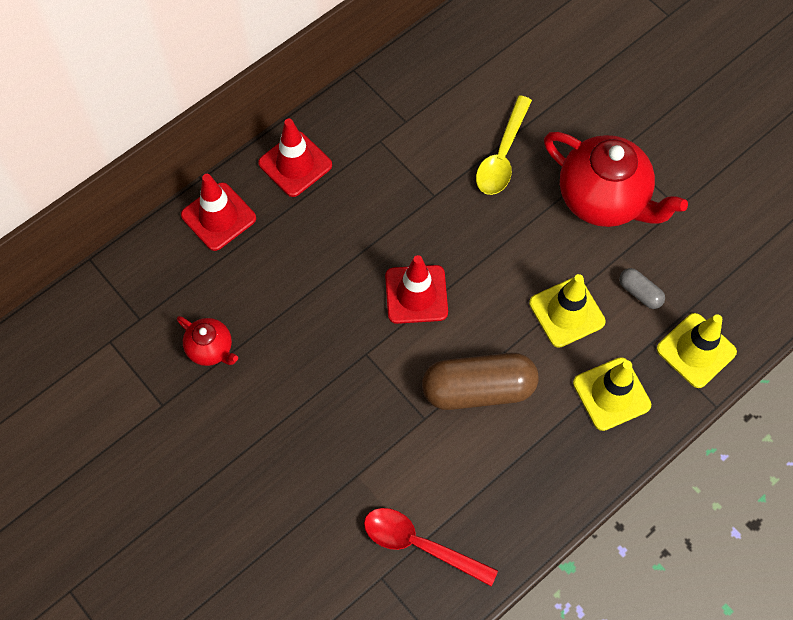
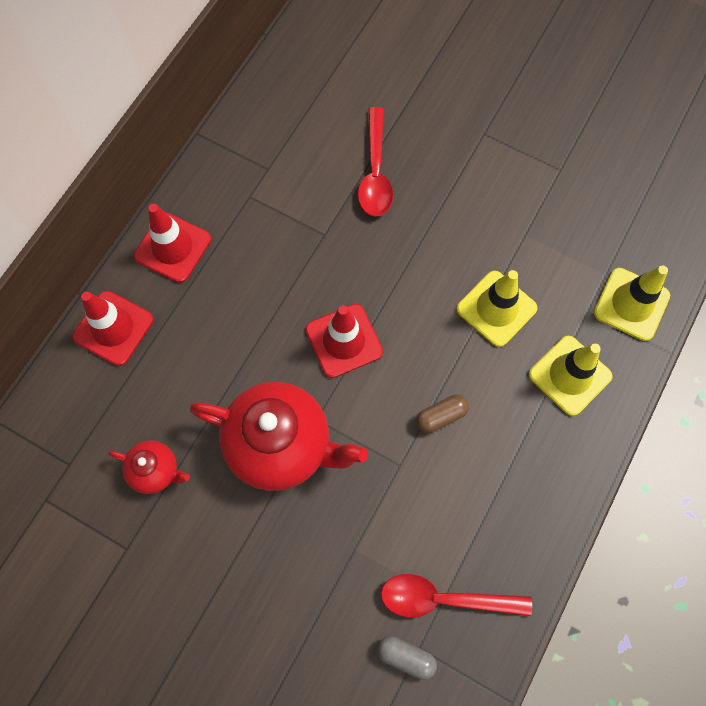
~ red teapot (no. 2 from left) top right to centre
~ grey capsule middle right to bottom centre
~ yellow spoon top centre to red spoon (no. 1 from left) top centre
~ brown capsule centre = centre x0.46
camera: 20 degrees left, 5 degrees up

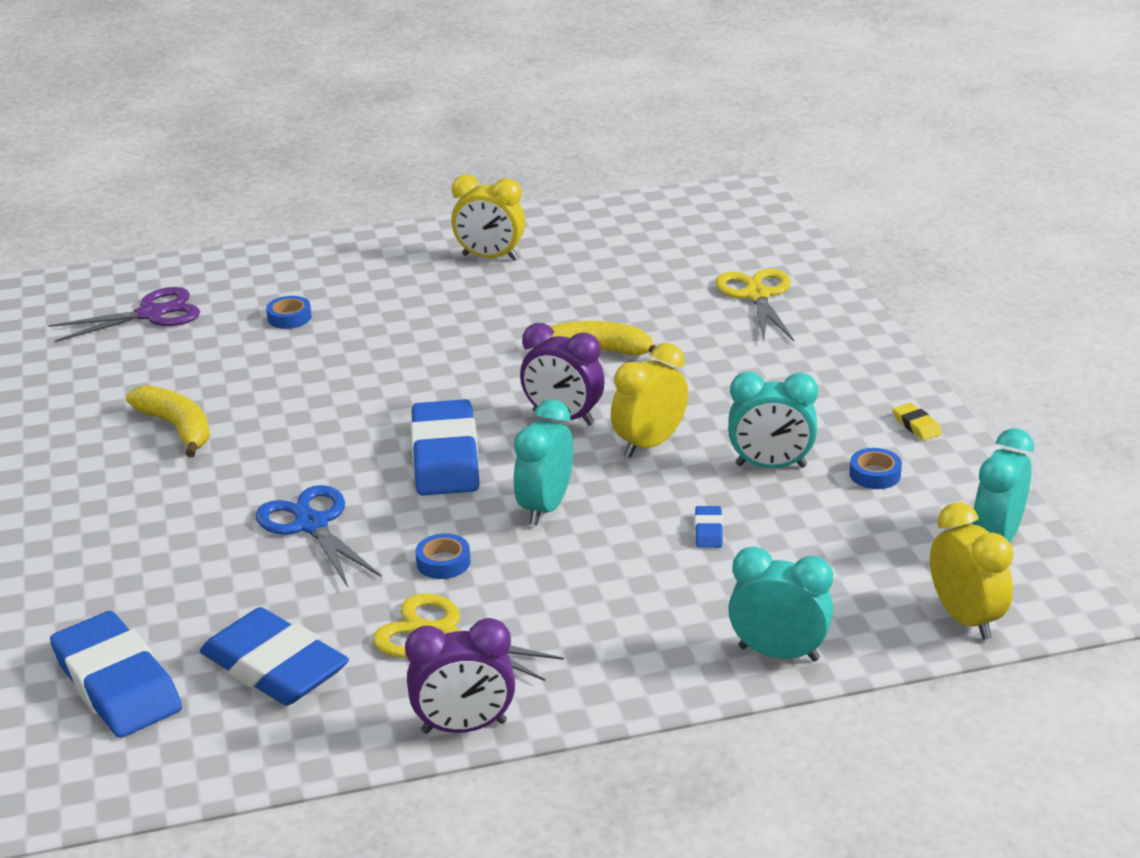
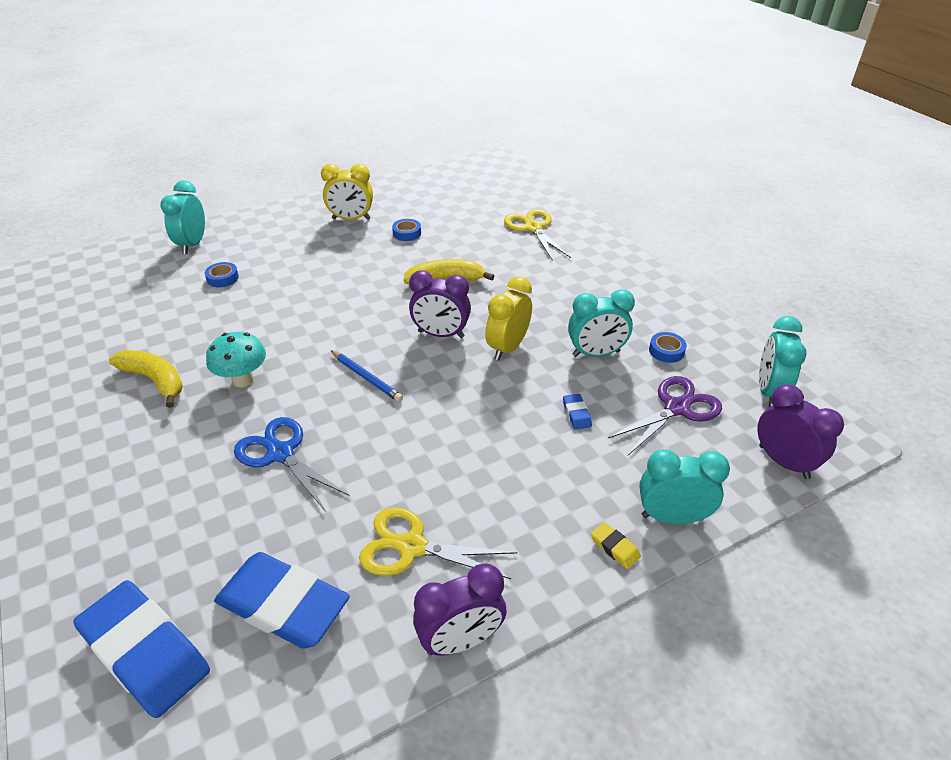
+ turquoise mushroom middle left
~ purple scissors middle left to middle right
~ blue tape (no. 2 from left) centre to top centre
~ turquoise clock (no. 1 from left) centre to top left
~ yellow eraser middle right to bottom centre
~ blue eraser (no. 3 from left) centre to blue pencil centre
~ yellow clock (no. 3 from left) middle right to purple clock (no. 3 from left) middle right
camera: 15 degrees left, 10 degrees up

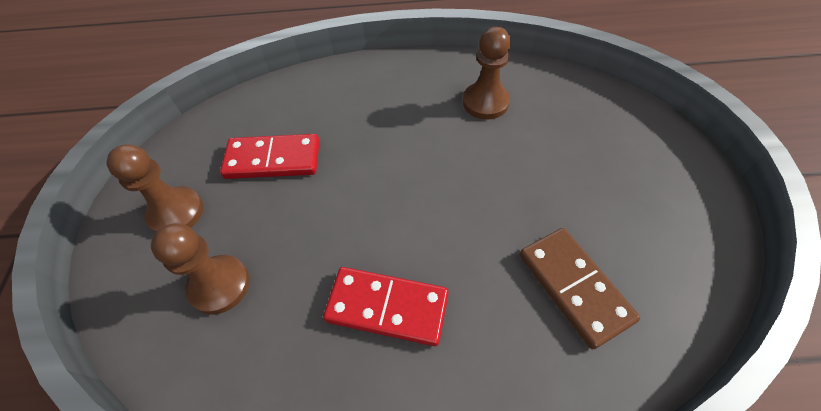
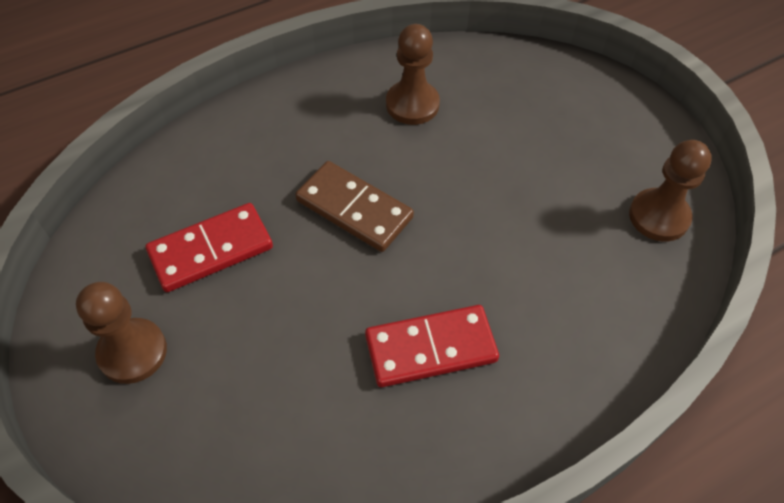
~ brown pawn (no. 2 from left in the first image) middle left to brown pawn (no. 3 from left) middle right
~ brown domino bottom right to centre
camera: 30 degrees left, 0 degrees up

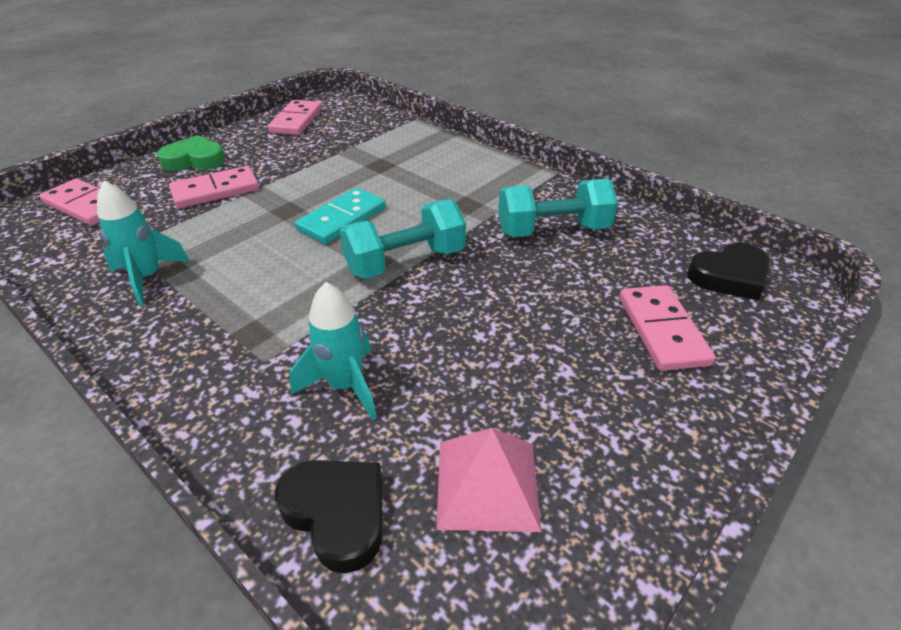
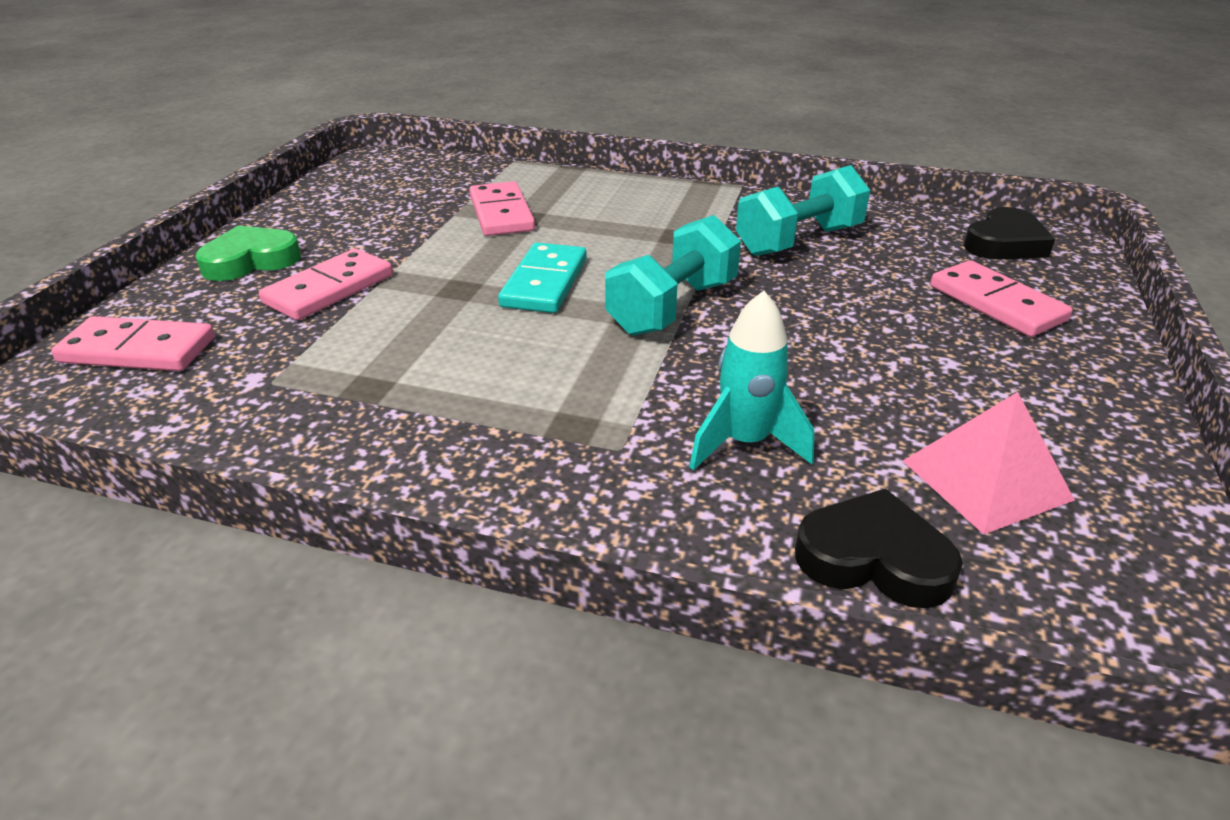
- turquoise rocket (no. 1 from left) middle left
~ pink domino (no. 3 from left) top left to top centre
camera: 25 degrees left, 5 degrees down

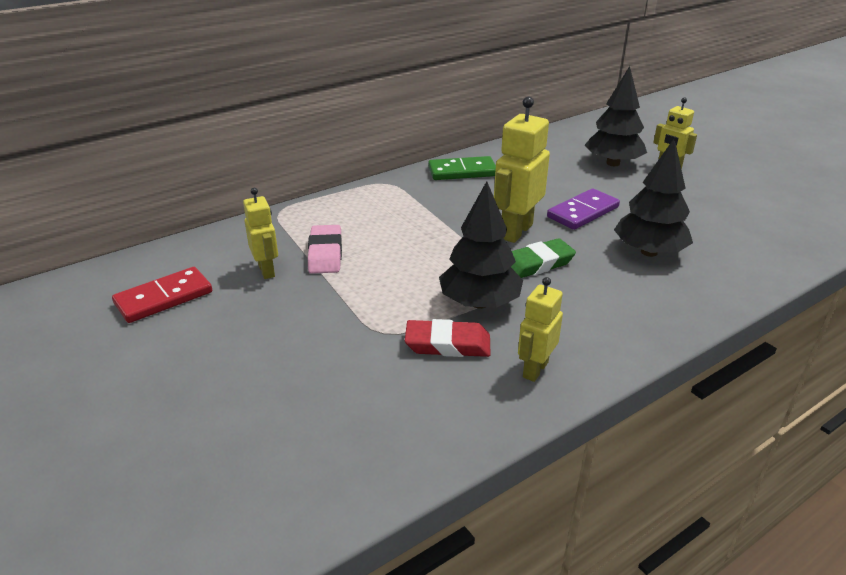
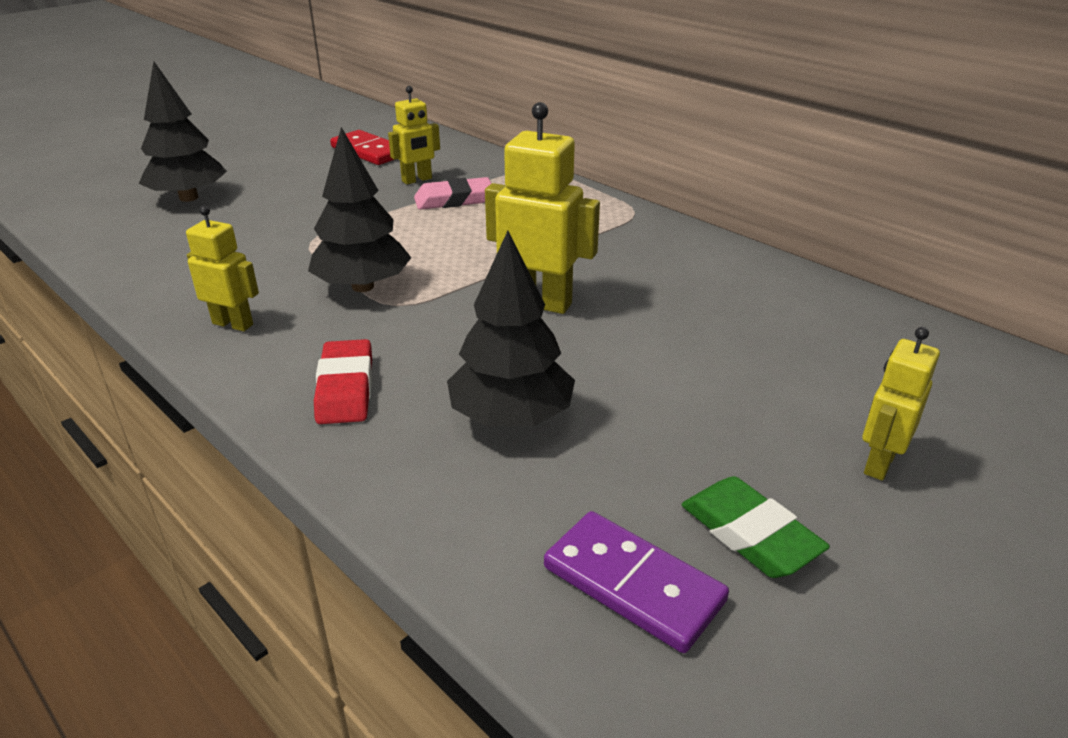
- green domino top centre
~ red eraser centre to middle left
~ green eraser centre to bottom right
~ purple domino middle right to bottom centre
~ black tree (no. 2 from left in the first image) top right to black tree (no. 1 from left) top left
camera: 80 degrees right, 0 degrees up

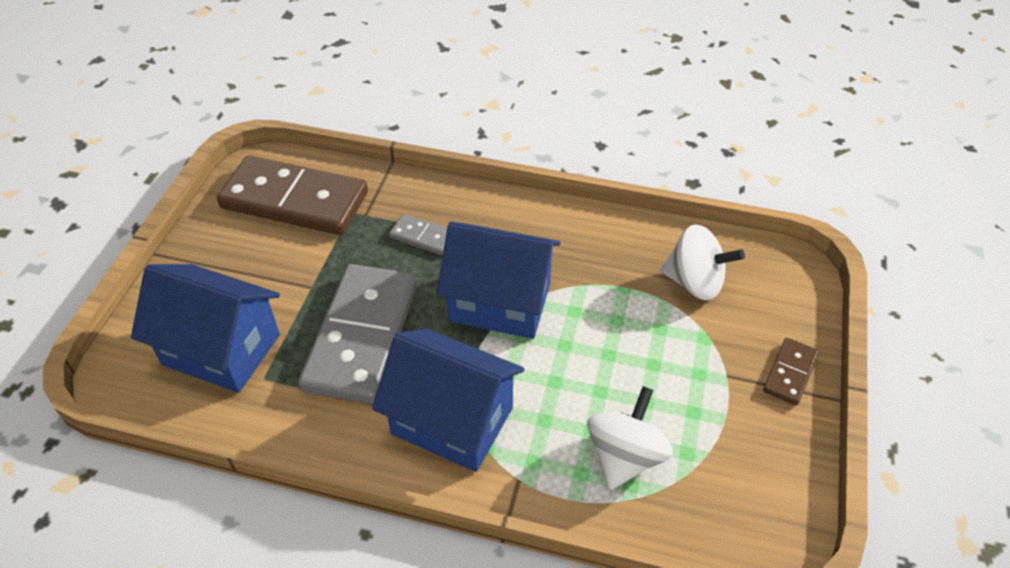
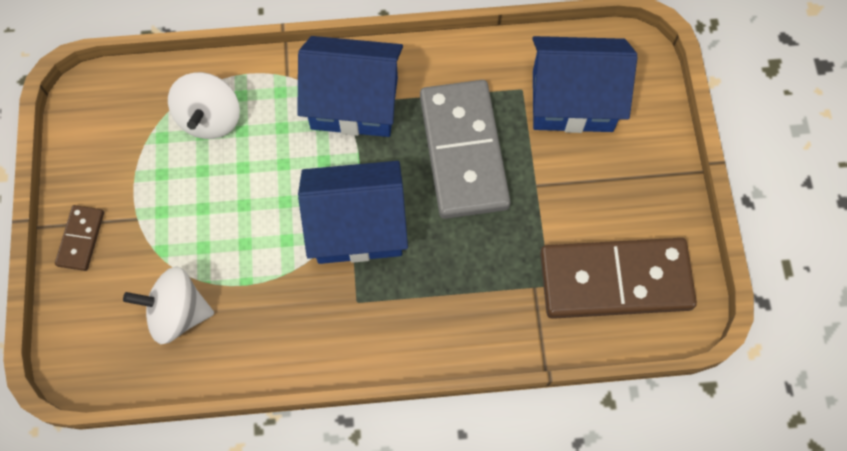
- grey domino (no. 2 from left) centre
camera: 160 degrees right, 20 degrees up

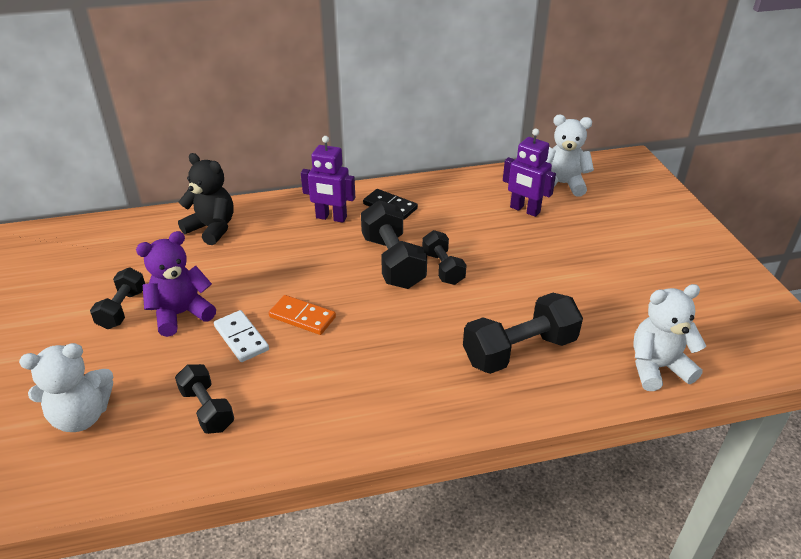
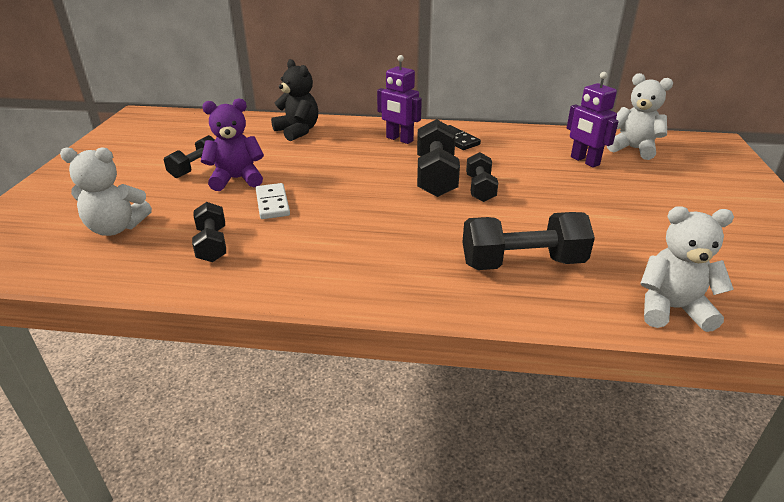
- orange domino centre
camera: 20 degrees right, 5 degrees down

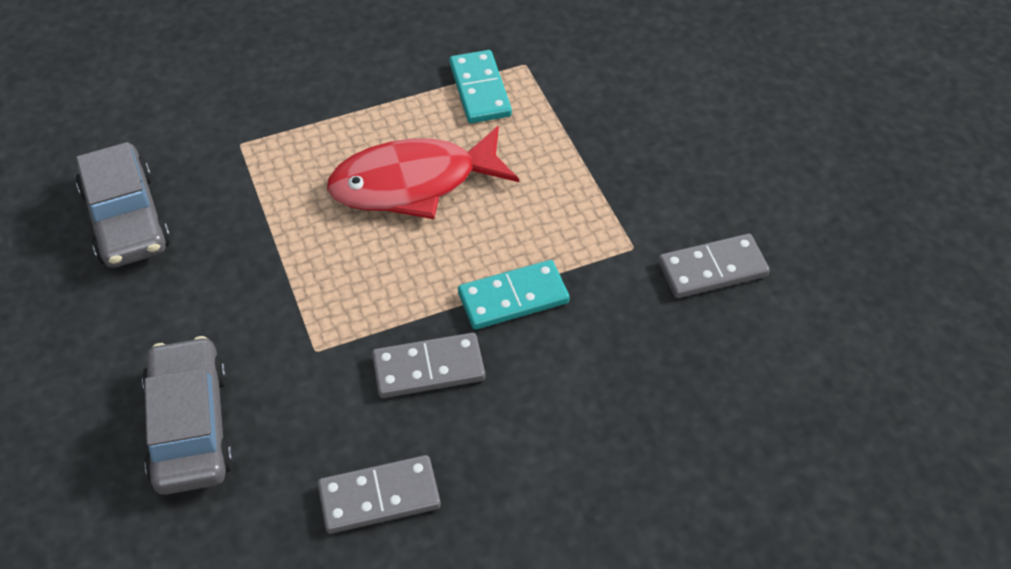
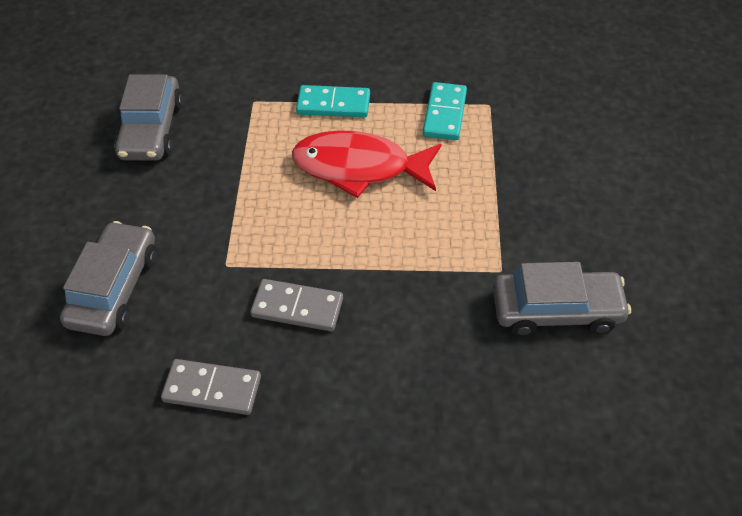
~ turquoise domino (no. 2 from left in the first image) centre to turquoise domino (no. 1 from left) top centre
~ grey domino (no. 3 from left) middle right to grey car (no. 3 from left) middle right
camera: 25 degrees right, 0 degrees up

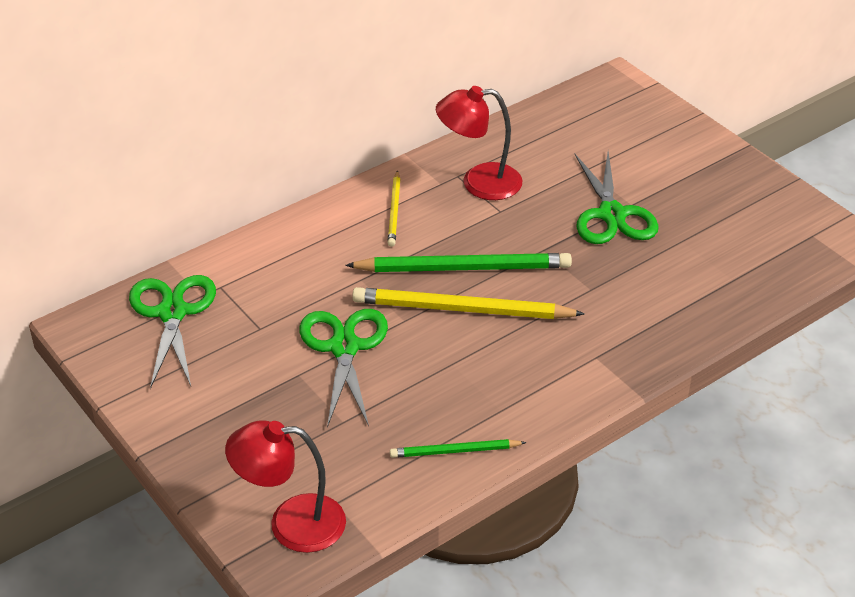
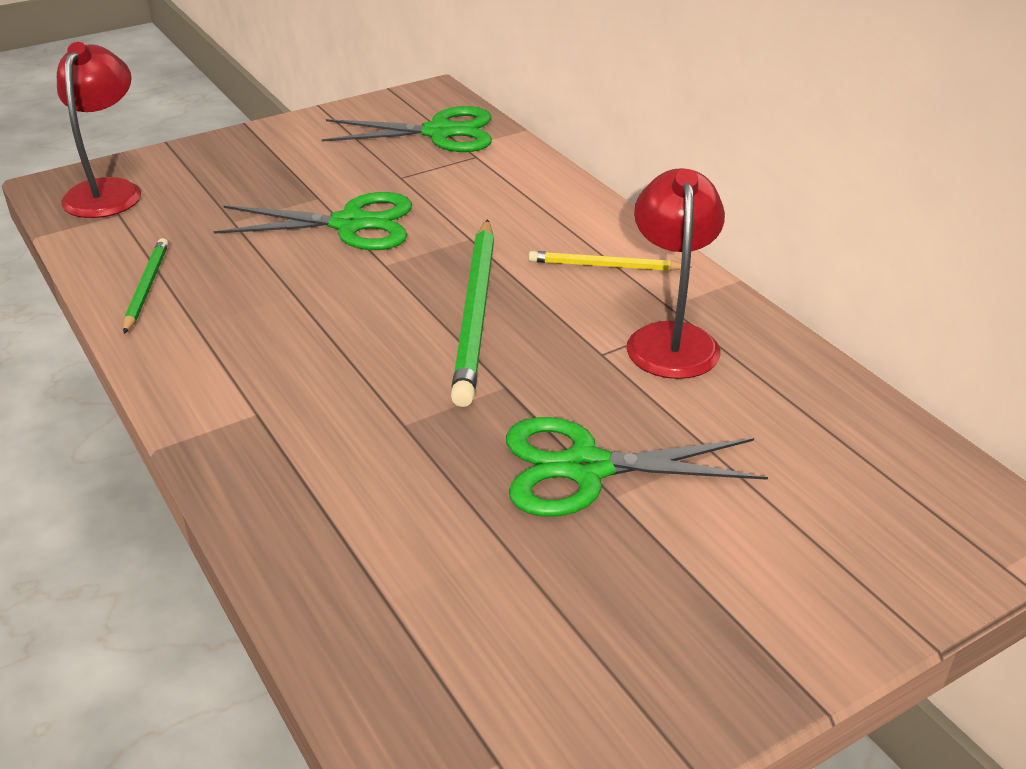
- yellow pencil (no. 2 from left) centre
camera: 95 degrees right, 5 degrees down

